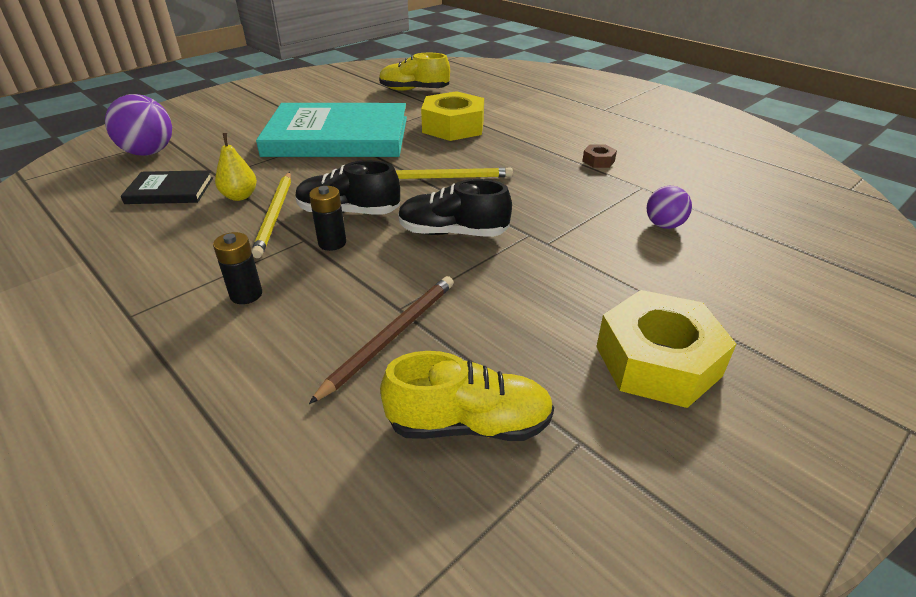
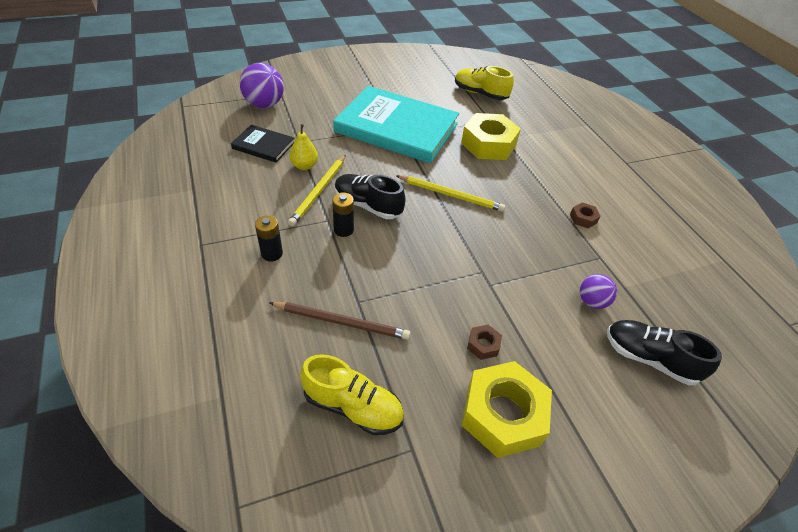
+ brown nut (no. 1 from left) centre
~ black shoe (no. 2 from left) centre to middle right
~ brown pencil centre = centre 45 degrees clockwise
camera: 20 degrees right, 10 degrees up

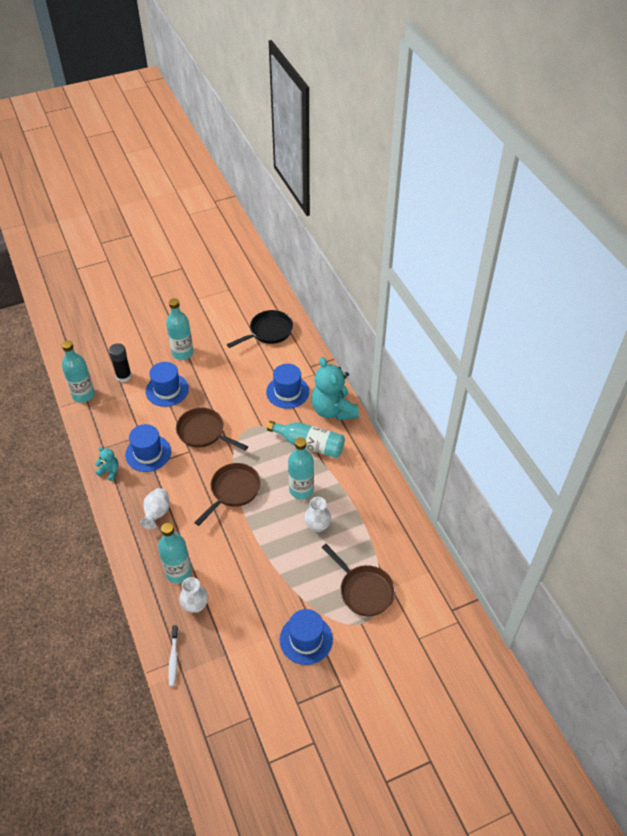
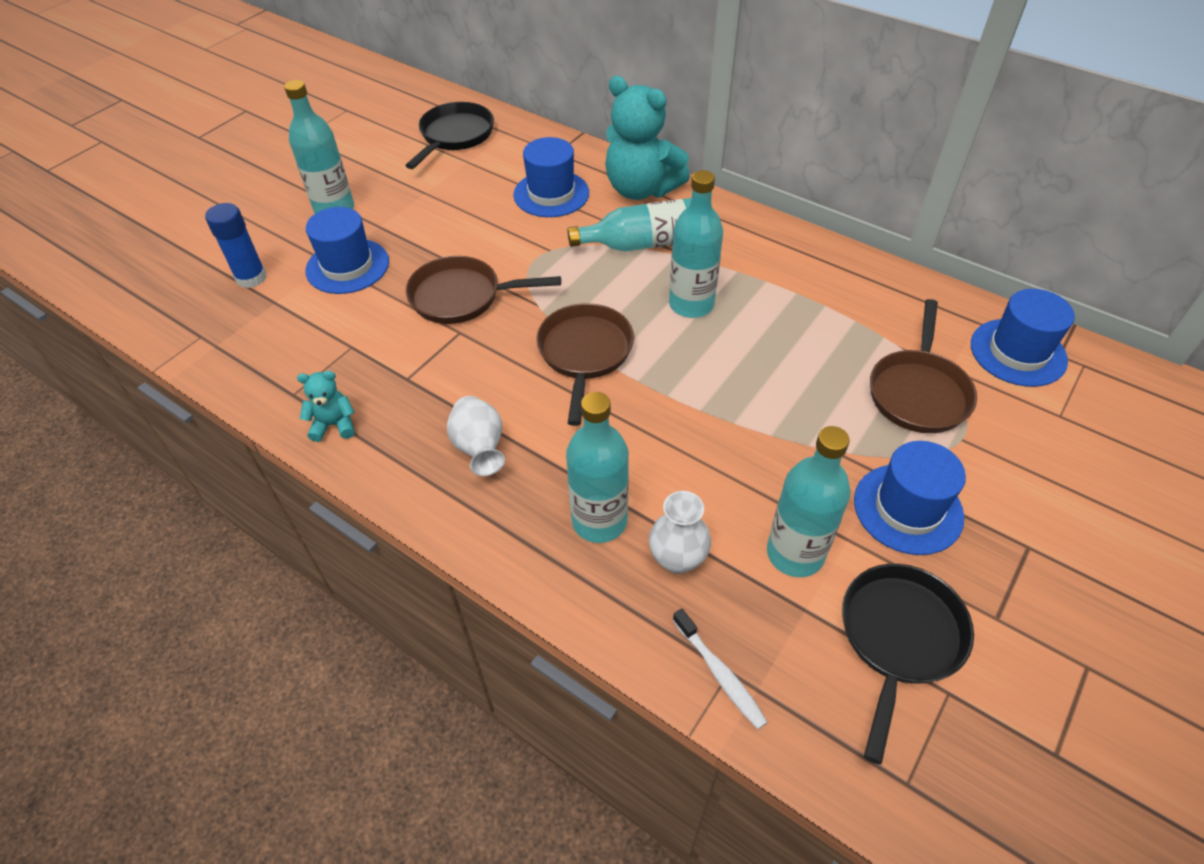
- white vase (no. 3 from left) centre
+ black pan (no. 2 from left) bottom right
~ turquoise bottle (no. 1 from left in the first image) middle left to turquoise bottle (no. 5 from left) middle right
~ blue hat (no. 1 from left in the first image) middle left to blue hat (no. 4 from left) middle right
~ black glue stick middle left to blue glue stick top left
~ brown pan (no. 3 from left) bottom centre = middle right 90 degrees clockwise
camera: 30 degrees left, 0 degrees up

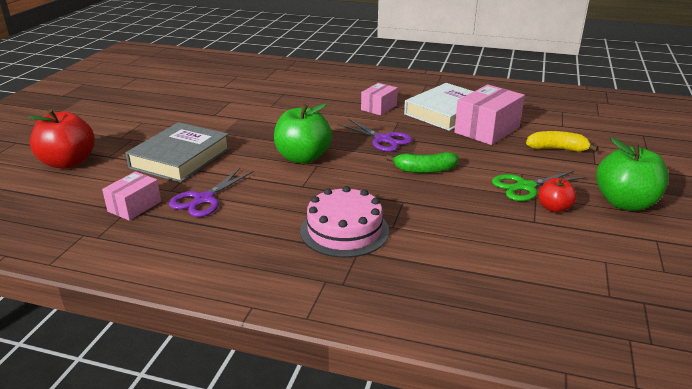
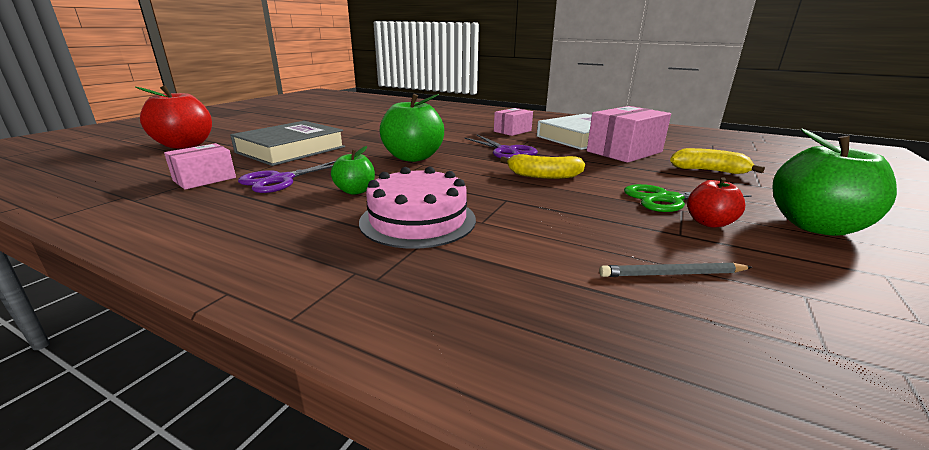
+ green apple (no. 1 from left) centre
+ grey pencil middle right
~ green banana centre to yellow banana (no. 1 from left) centre
camera: 10 degrees right, 5 degrees down

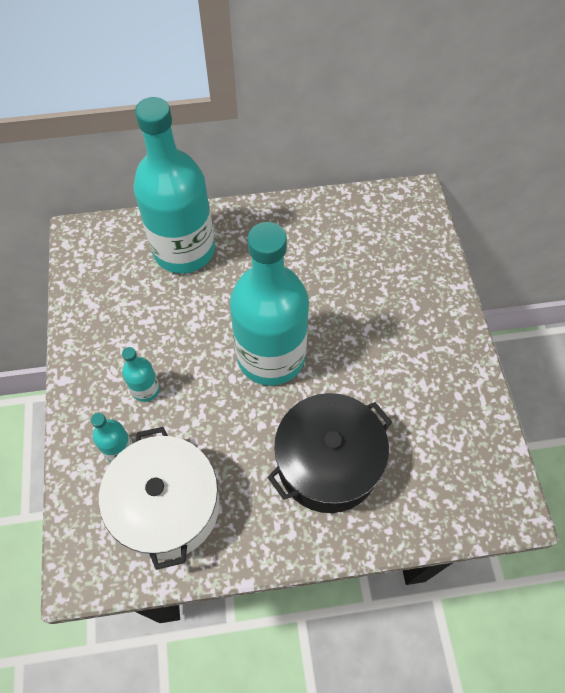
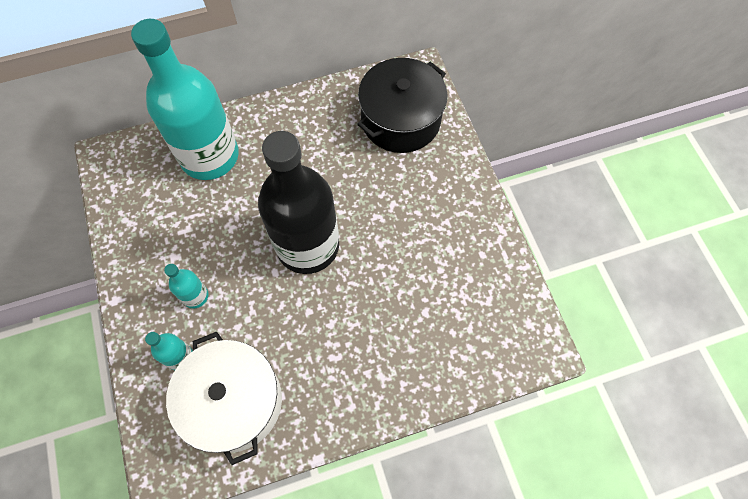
~ black pot centre to top centre
~ turquoise bottle (no. 4 from left) centre to black bottle centre
camera: 10 degrees left, 5 degrees up

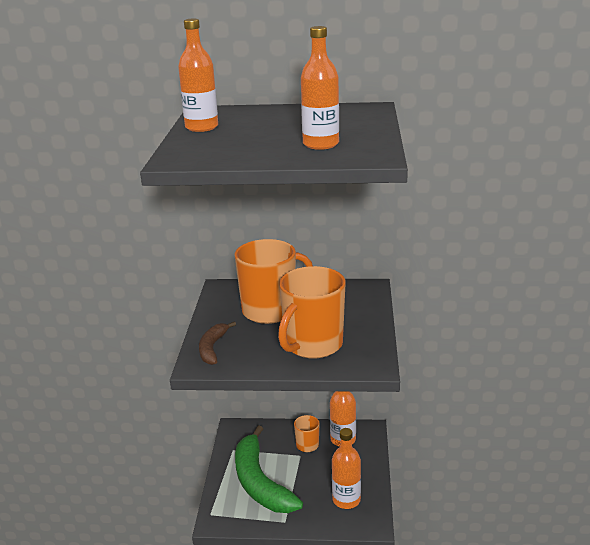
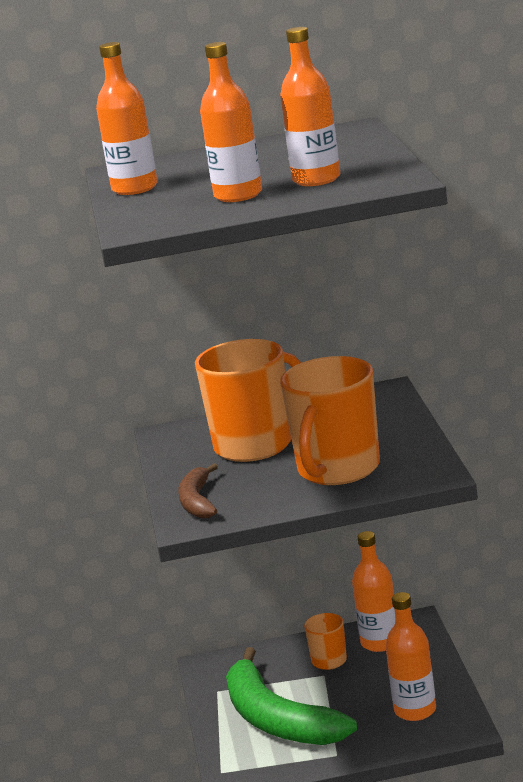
+ orange bottle (no. 2 from left) top centre
camera: 10 degrees left, 5 degrees down

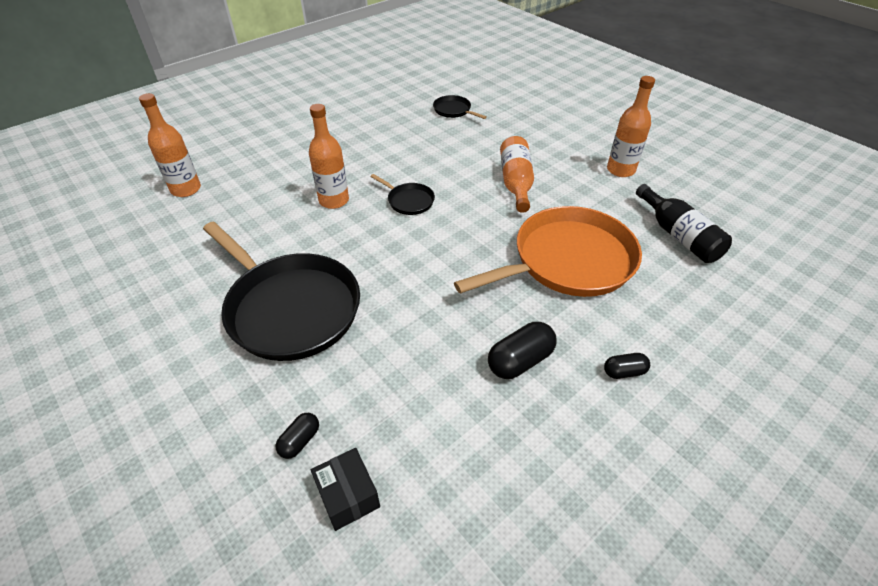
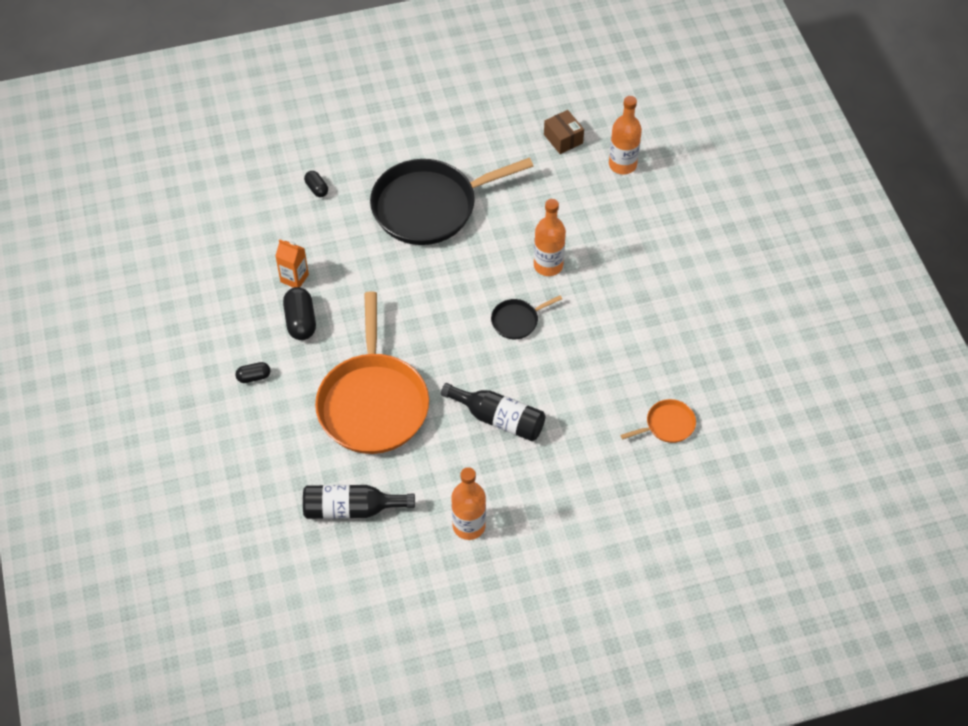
- black box bottom centre
+ orange carton middle left
+ brown box top centre
~ black pan (no. 3 from left) top centre to orange pan (no. 2 from left) middle right
~ orange bottle (no. 3 from left) top centre to black bottle (no. 2 from left) centre
~ black capsule (no. 3 from left in the first image) middle right = middle left 60 degrees clockwise
camera: 115 degrees right, 10 degrees up

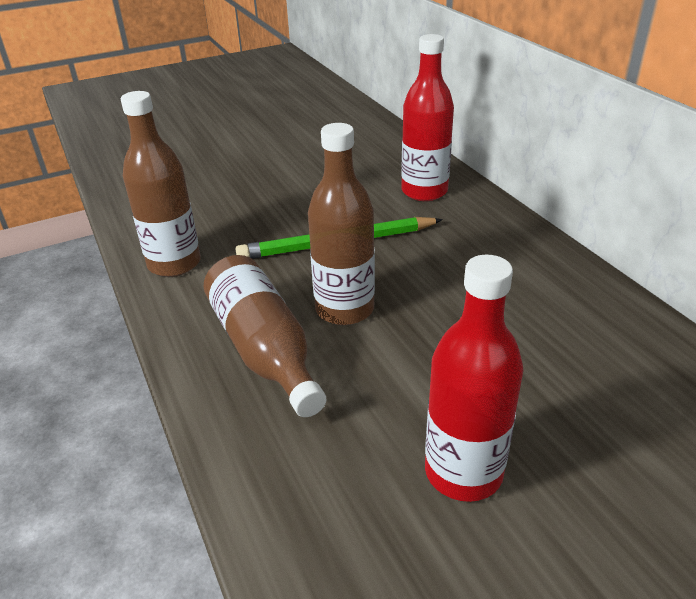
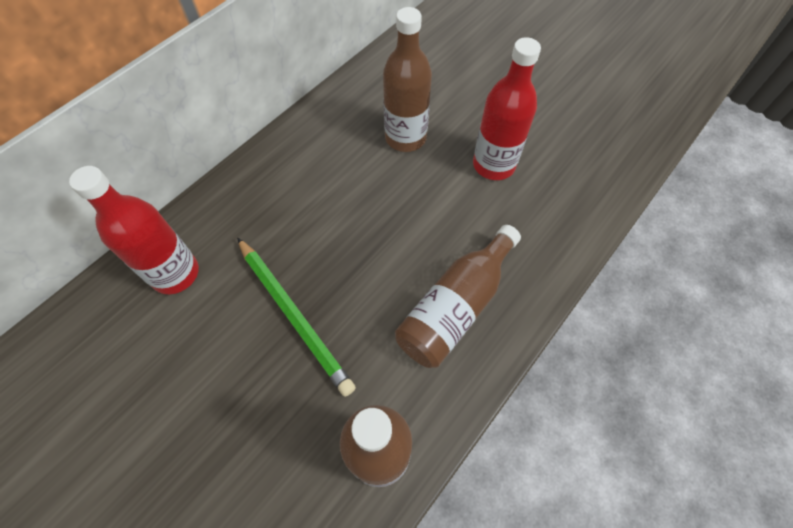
~ brown bottle (no. 3 from left in the first image) centre to brown bottle (no. 2 from left) top centre
camera: 115 degrees left, 25 degrees up

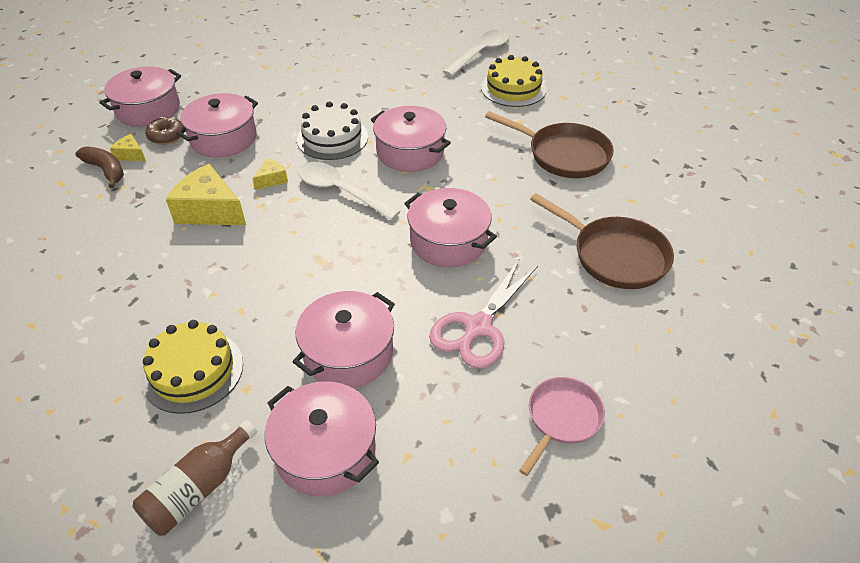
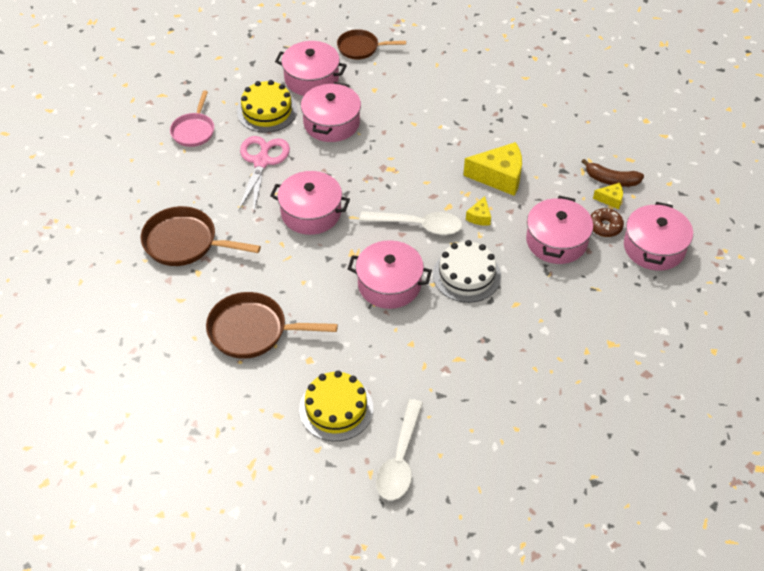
~ yellow cake (no. 1 from left) middle left to top centre
~ brown bottle bottom left to brown pan (no. 3 from left) top centre
camera: 155 degrees right, 5 degrees up

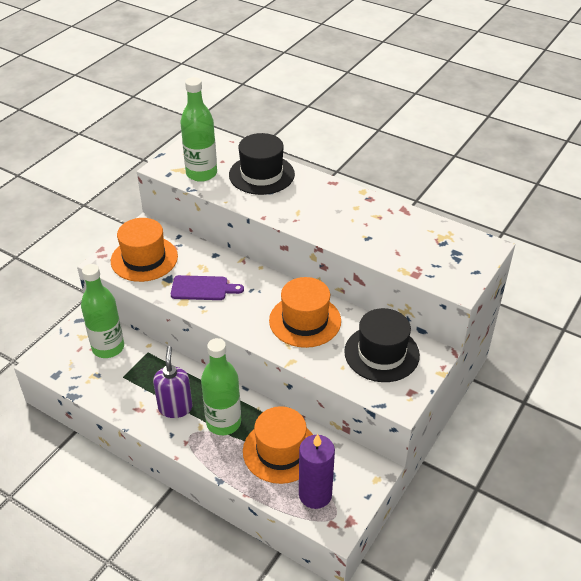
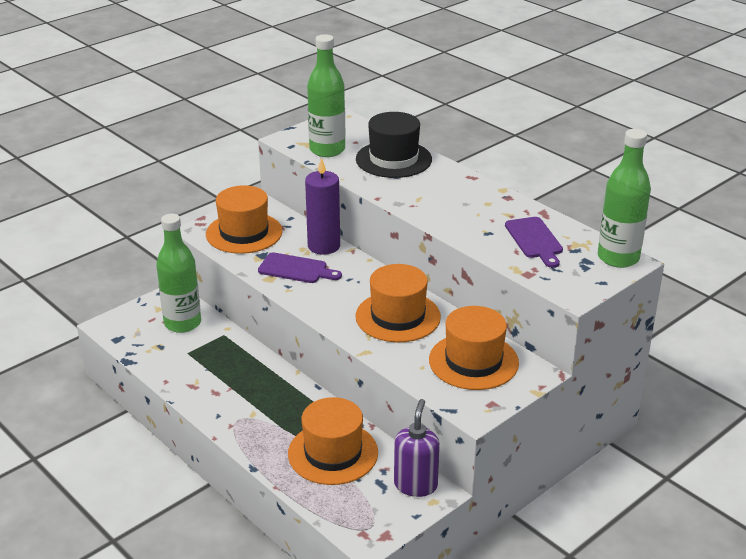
+ purple cutting board (no. 2 from left) middle right
~ purple soap dispenser middle left to bottom centre
~ green bottle (no. 3 from left) centre to middle right
~ purple candle bottom centre to centre
~ black hat (no. 2 from left) centre to orange hat (no. 4 from left) centre
camera: 15 degrees right, 10 degrees down

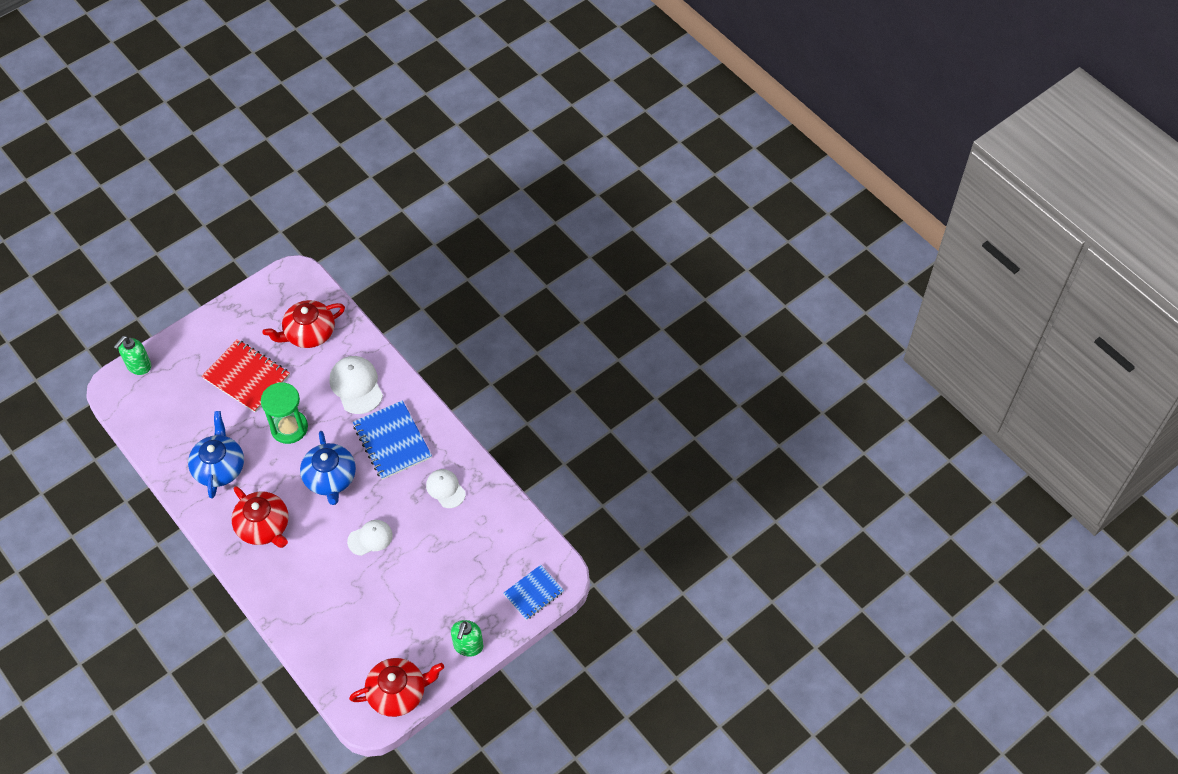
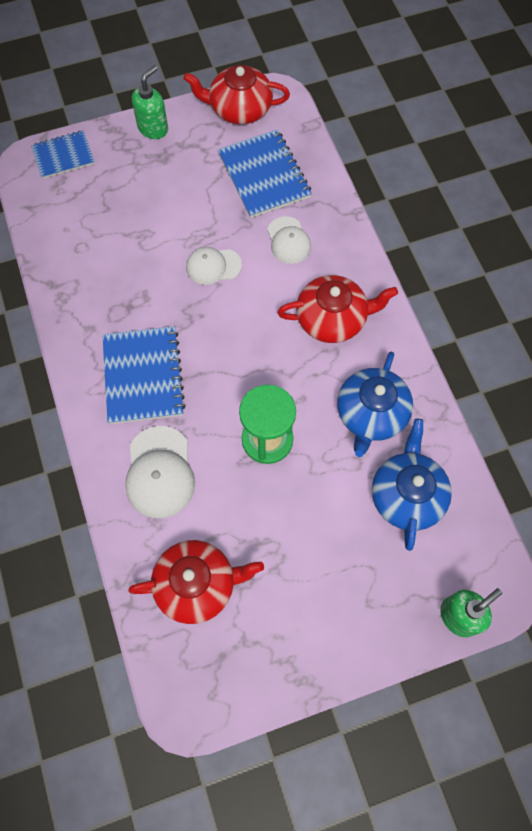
- red notebook middle left
+ blue notebook (no. 3 from left) top centre
~ blue teapot (no. 2 from left) middle left to middle right
~ white cap (no. 3 from left) centre to top centre
~ red teapot (no. 1 from left in the first image) bottom left = centre 105 degrees clockwise
camera: 160 degrees left, 10 degrees up

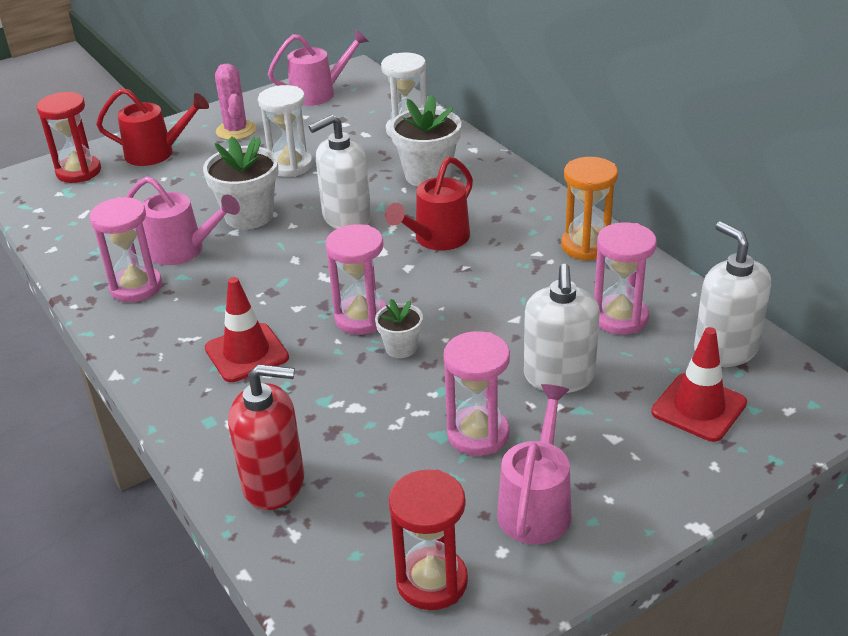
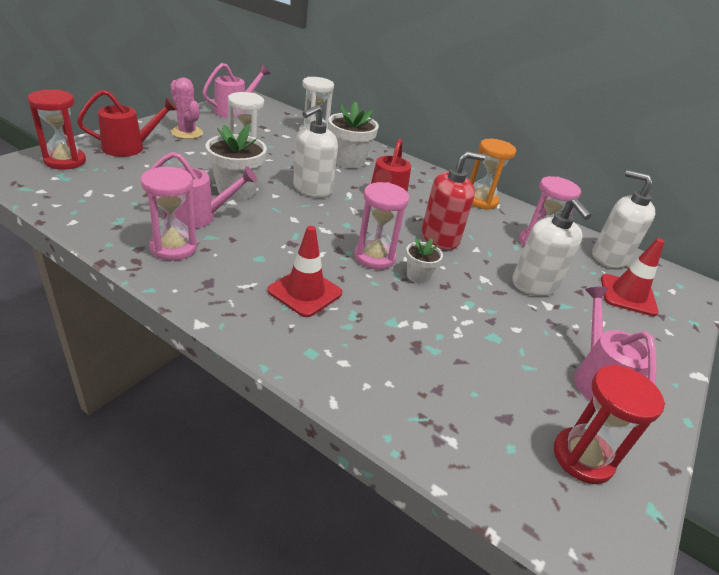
- pink hourglass (no. 3 from left) centre
~ red soap dispenser bottom left to centre
camera: 30 degrees left, 0 degrees up

